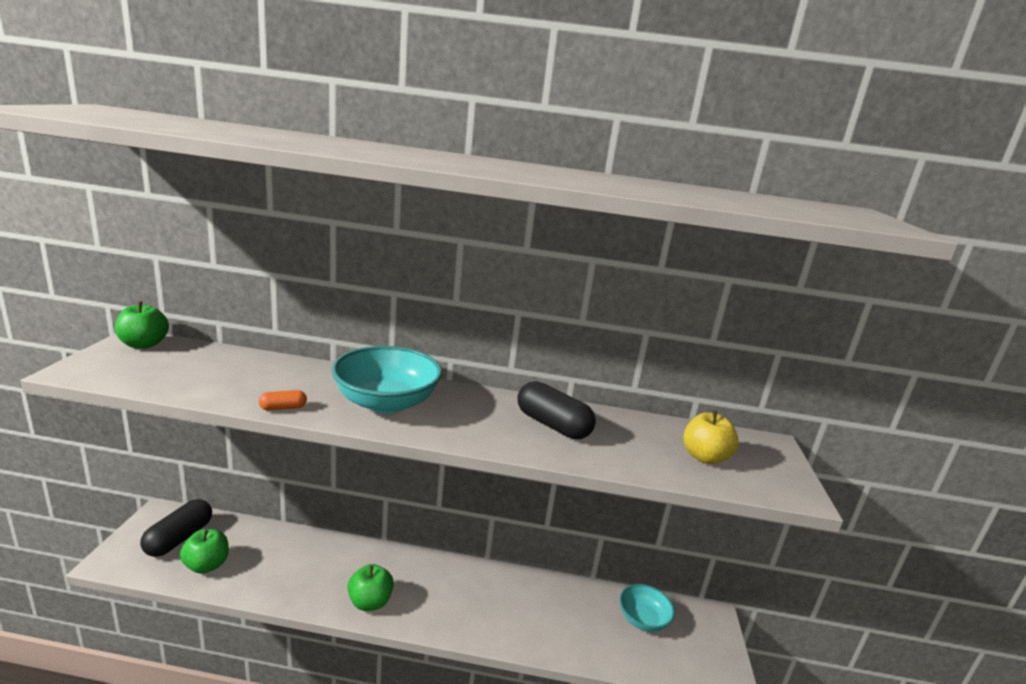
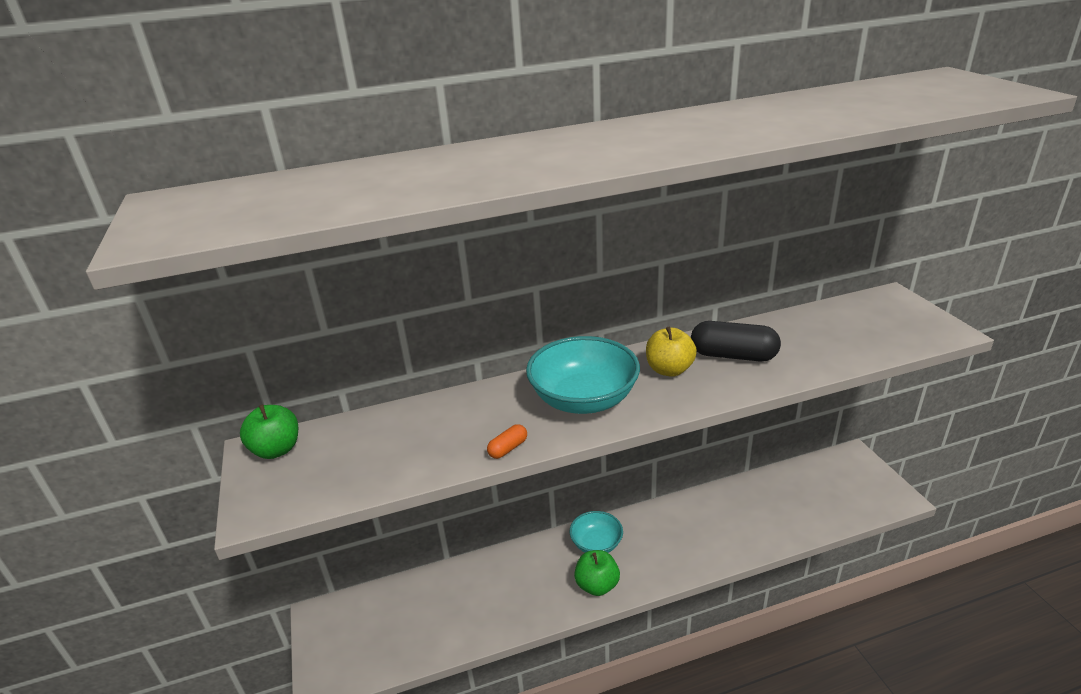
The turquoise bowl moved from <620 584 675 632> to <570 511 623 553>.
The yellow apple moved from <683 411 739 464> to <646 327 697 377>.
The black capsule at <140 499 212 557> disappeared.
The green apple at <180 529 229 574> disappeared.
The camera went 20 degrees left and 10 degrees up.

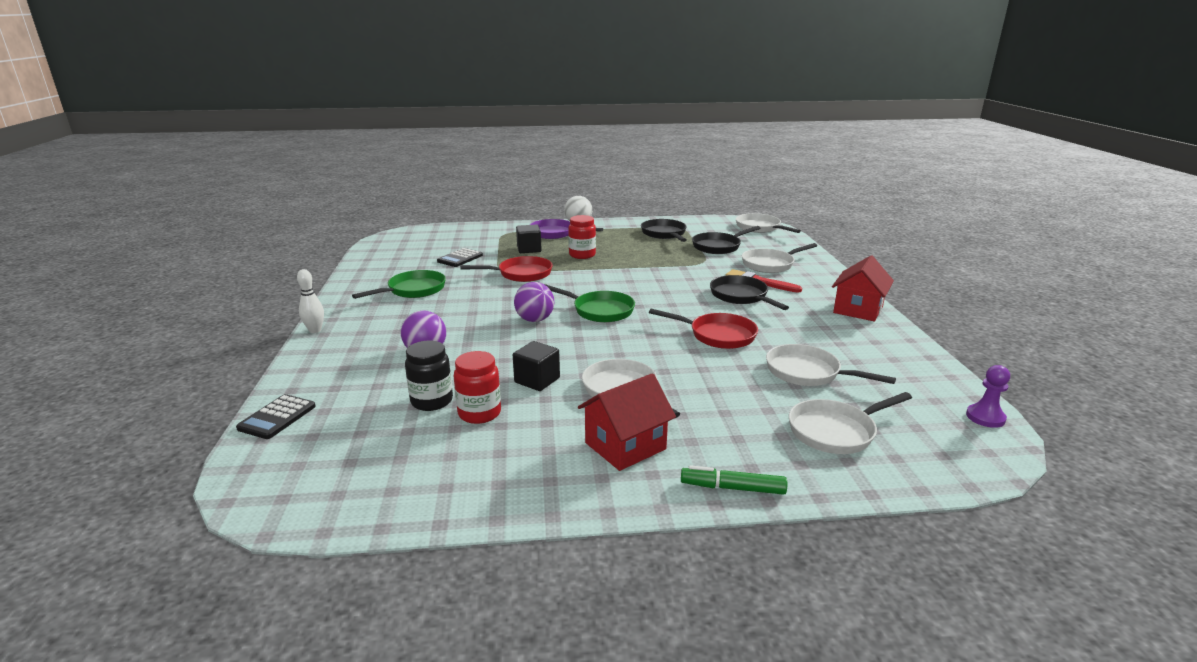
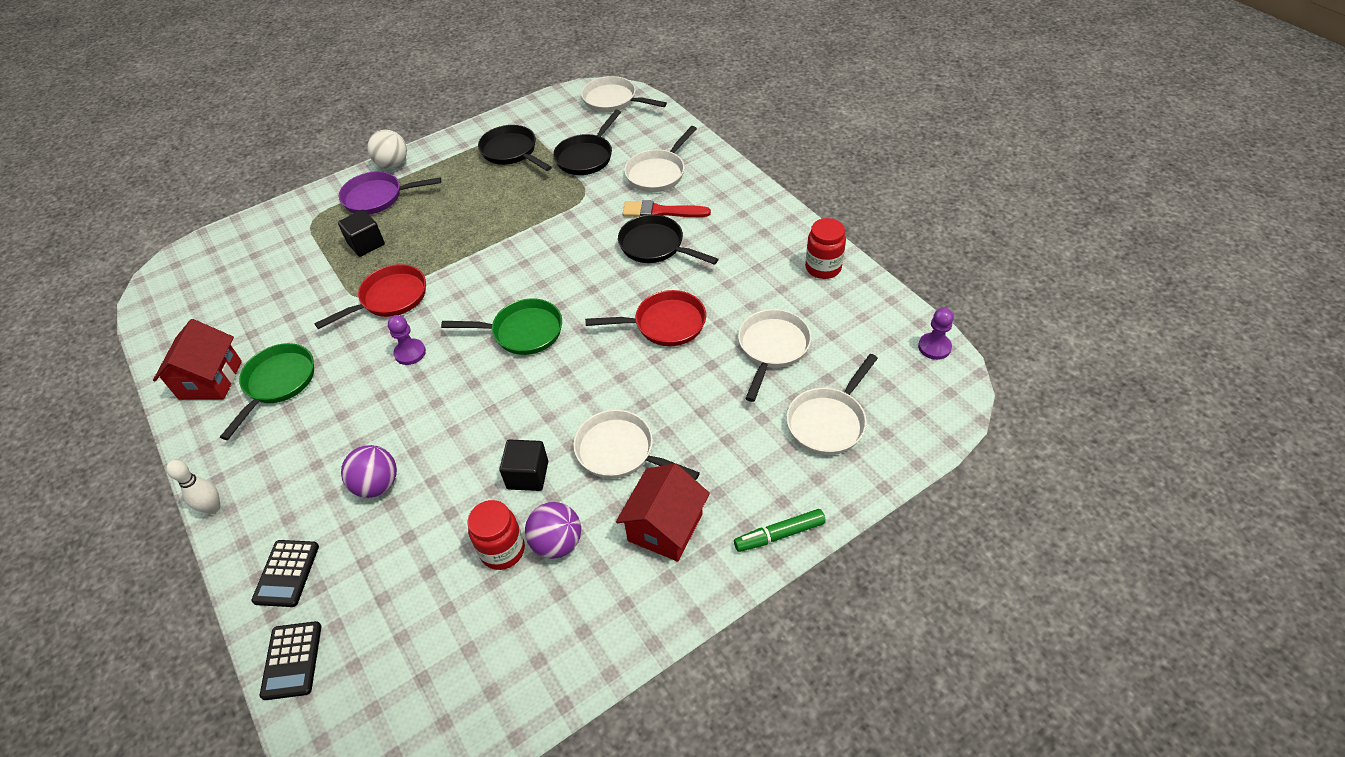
The red house moved from <832 256 894 321> to <153 319 242 399>.
The black calculator moved from <437 248 483 267> to <251 540 319 607>.
The purple pawn at <388 315 426 365> appeared.
The purple ball moved from <514 282 554 322> to <525 502 581 559>.
The white pan at <766 344 896 386> turned 105 degrees clockwise.
The red jar moved from <568 215 596 259> to <805 218 846 279>.
The black jar at <405 341 453 411> disappeared.
The camera went 25 degrees left and 25 degrees up.

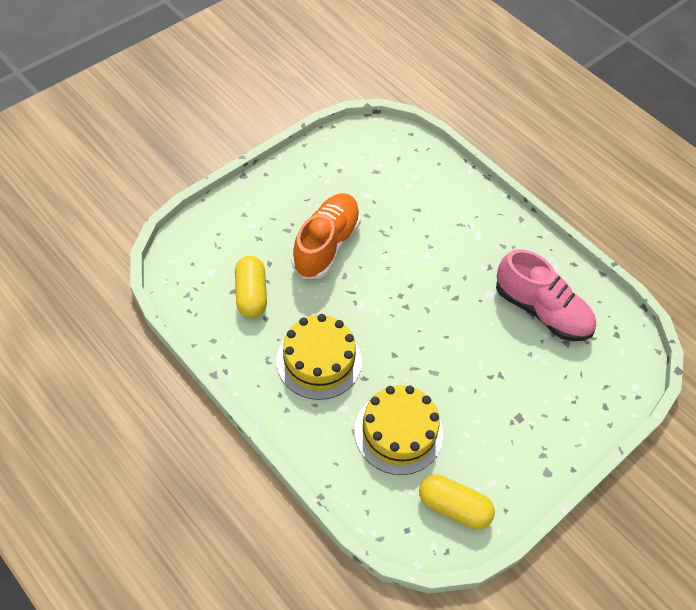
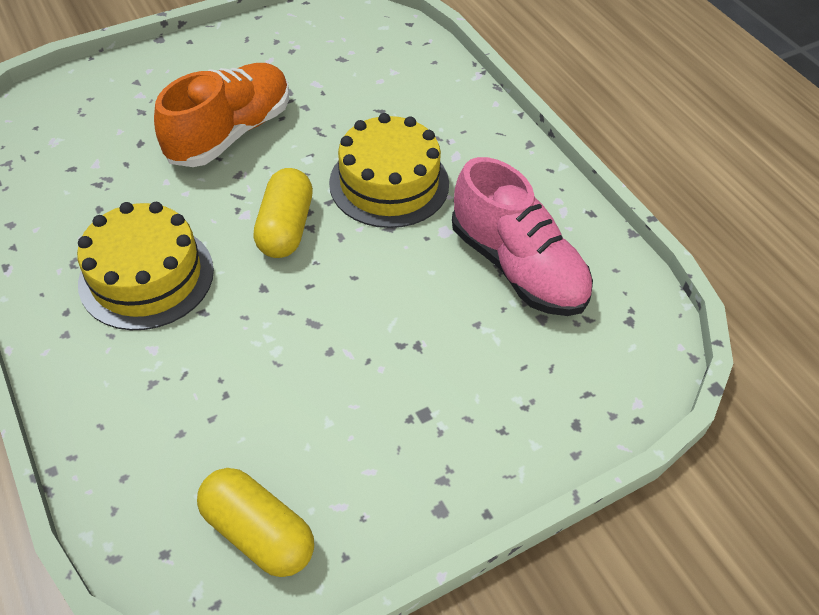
The yellow capsule moved from <235 256 267 318> to <253 168 313 258>.
The yellow cake moved from <354 385 443 475> to <329 113 449 228>.
The camera went 15 degrees right and 5 degrees down.

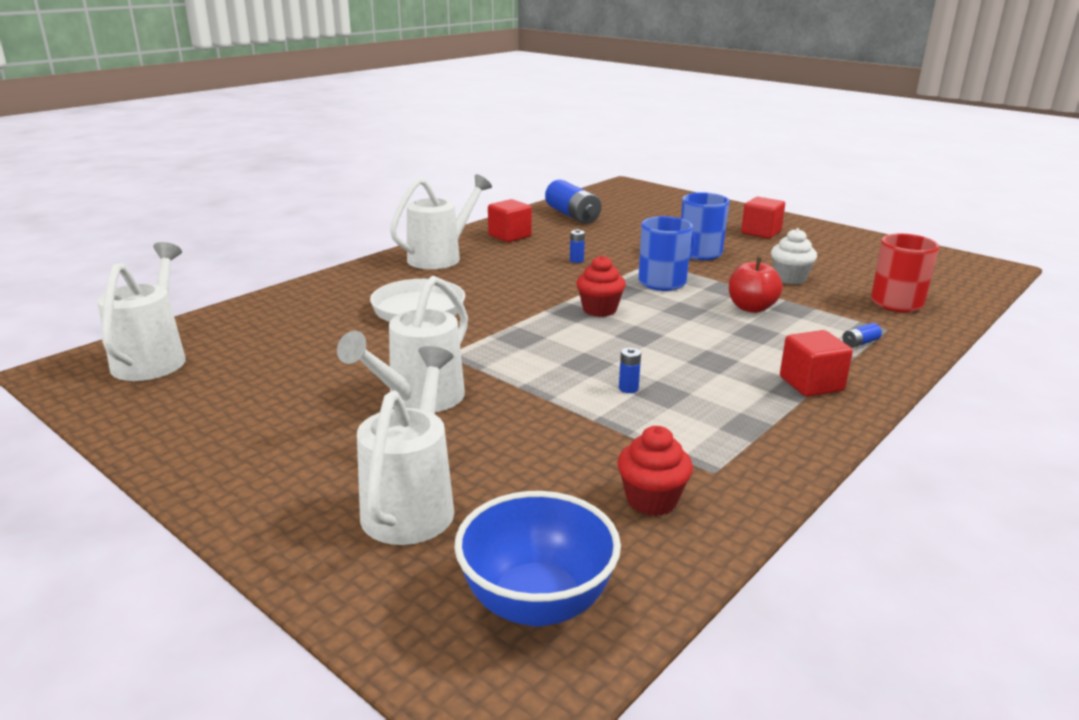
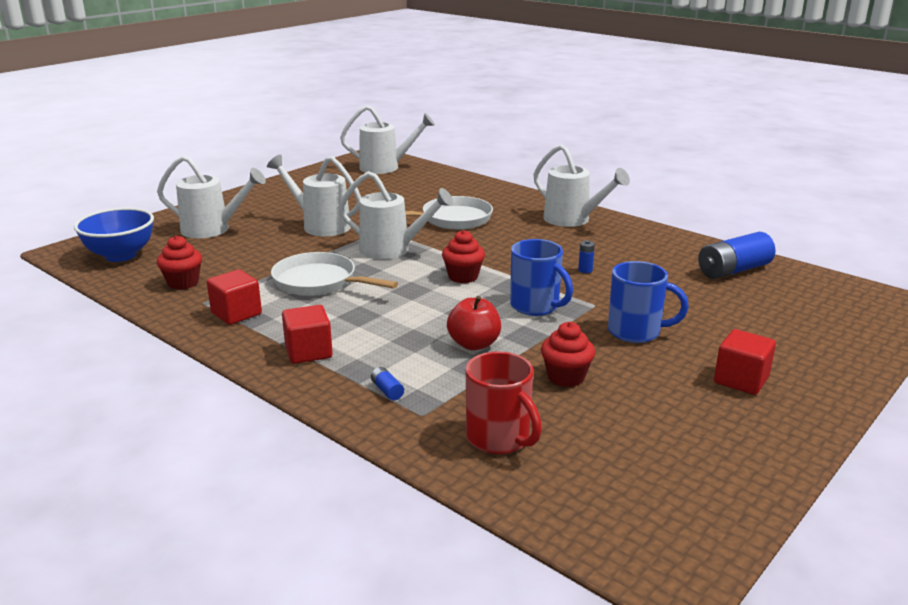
The red cube moved from <488 199 532 242> to <207 270 262 325>.
The blue battery at <619 347 641 393> was replaced by the white pan at <271 252 398 296>.
The white watering can at <338 171 454 259> appeared.
The white cupcake at <771 228 817 284> became the red cupcake at <541 322 595 387>.
The camera went 90 degrees right and 0 degrees up.

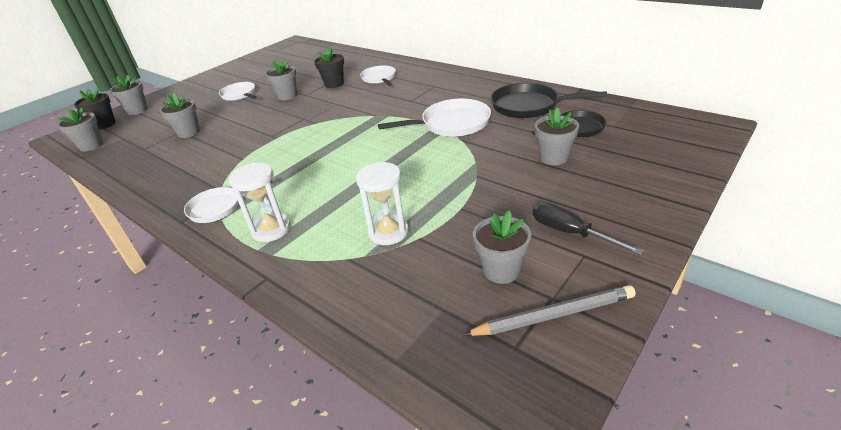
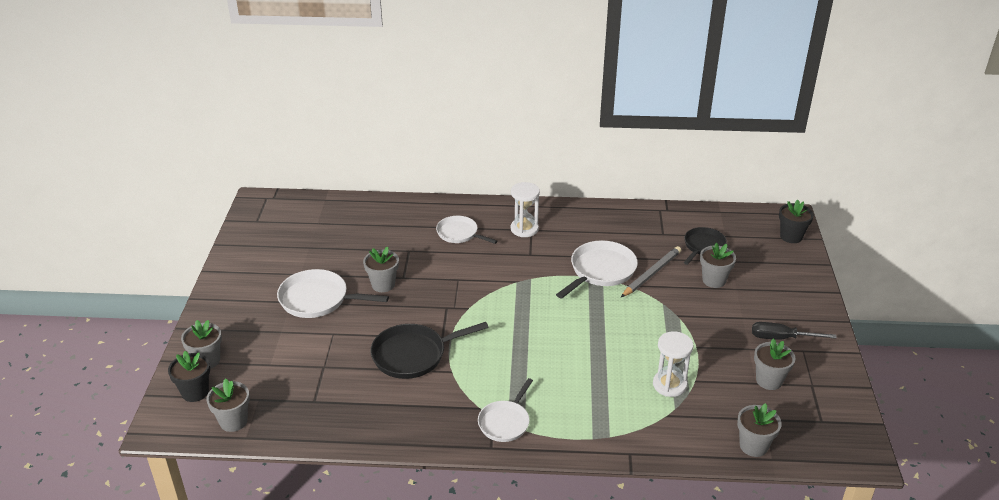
The white pan at <219 82 257 101> changed to 1.53 times the size.
The black pan moved from <491 83 607 118> to <370 322 489 379>.
The white hourglass moved from <229 163 291 242> to <511 182 540 237>.
The grey pencil moved from <463 285 636 336> to <621 246 681 297>.
The grey flower pot moved from <160 93 200 138> to <737 403 782 457>.
The black flower pot moved from <314 47 344 88> to <779 199 814 243>.
The camera went 40 degrees left and 0 degrees up.

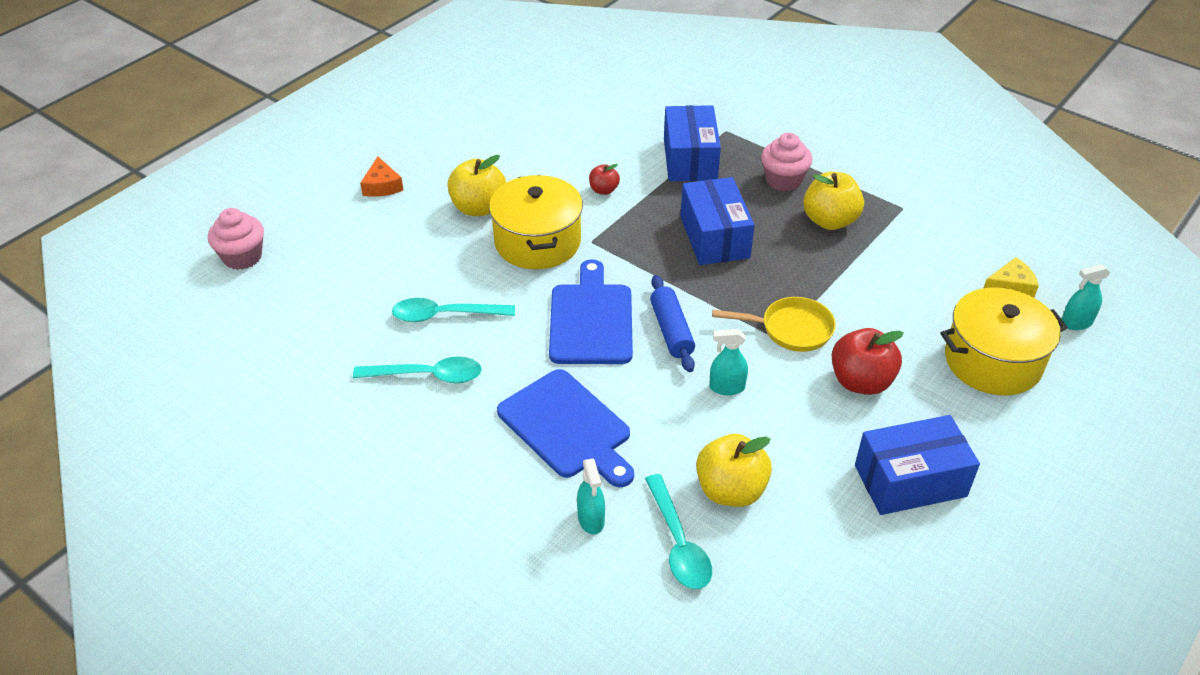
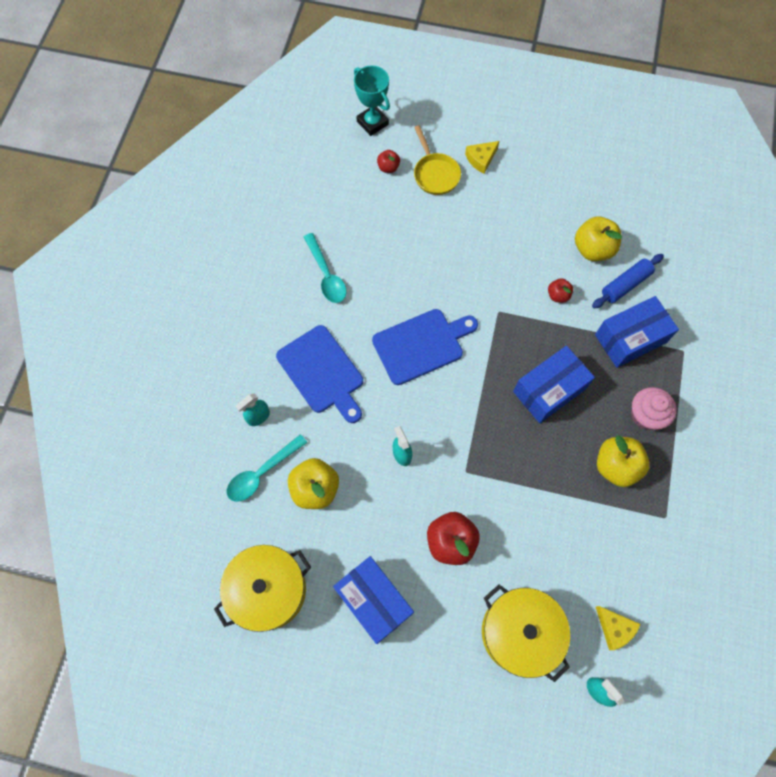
The yellow pot moved from <489 175 583 269> to <214 545 311 632>.
The blue cutting board at <497 369 634 487> turned 60 degrees counterclockwise.
The pink cupcake at <208 208 264 270> was replaced by the turquoise trophy at <354 66 390 136>.
The red apple at <377 150 400 173> appeared.
The yellow pan moved from <712 297 836 352> to <414 125 461 195>.
The orange cheese at <360 156 403 197> became the yellow cheese at <465 141 499 174>.
The yellow apple moved from <447 155 506 216> to <575 216 622 261>.
The blue rolling pin moved from <650 275 695 372> to <592 254 664 309>.
The turquoise spoon at <392 298 515 322> disappeared.
The camera went 65 degrees right and 25 degrees up.

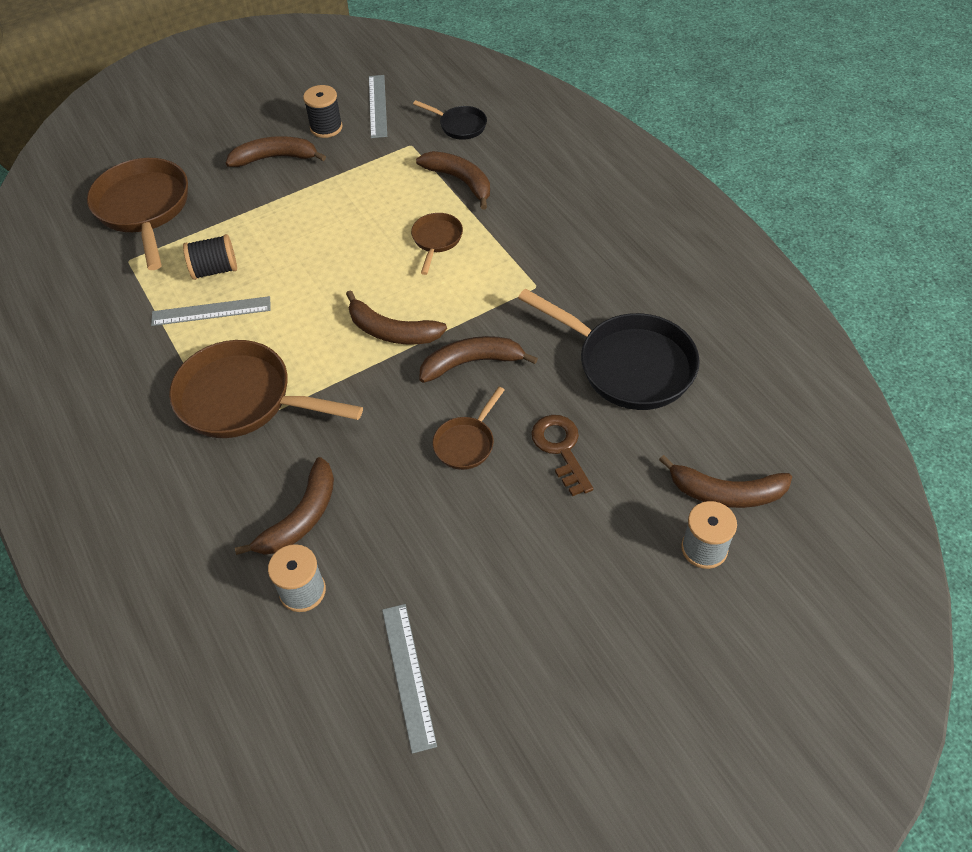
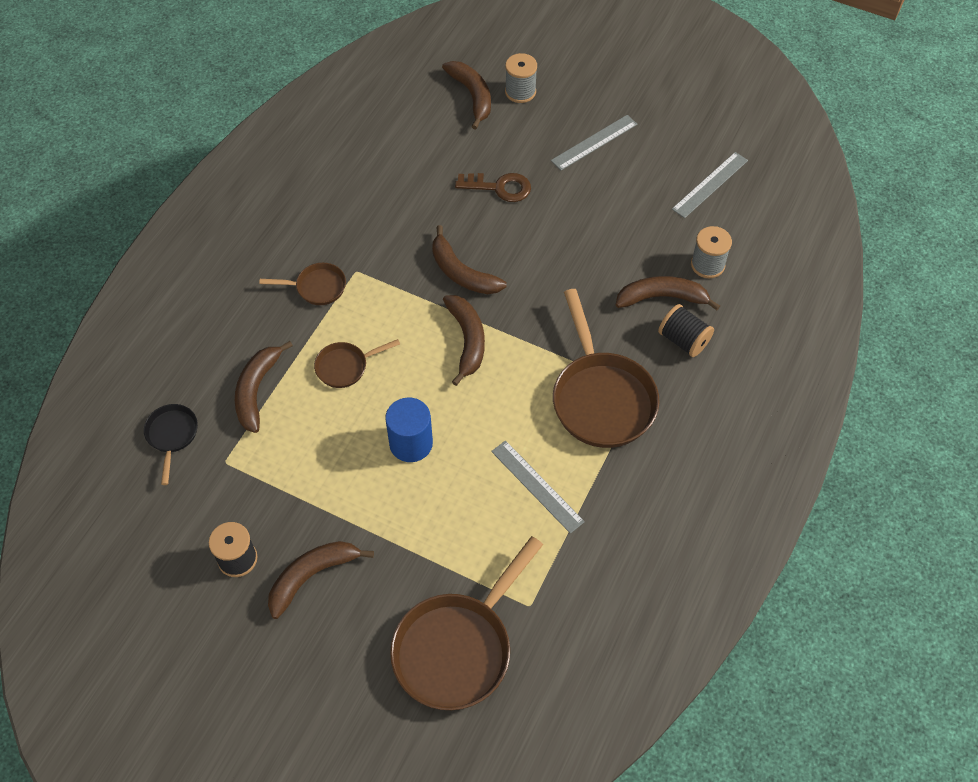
The brown pan moved from <433 387 505 470> to <260 263 346 305>.
The brown banana at <226 136 326 167> turned 90 degrees clockwise.
The blue cylinder at <385 398 433 462> appeared.
The brown key at <531 415 593 496> turned 120 degrees counterclockwise.
The grey ruler moved from <369 75 387 138> to <551 115 638 170>.
The black spool moved from <183 234 237 280> to <658 304 714 357>.
The black pan at <518 288 700 410> disappeared.
The camera went 125 degrees left and 5 degrees up.

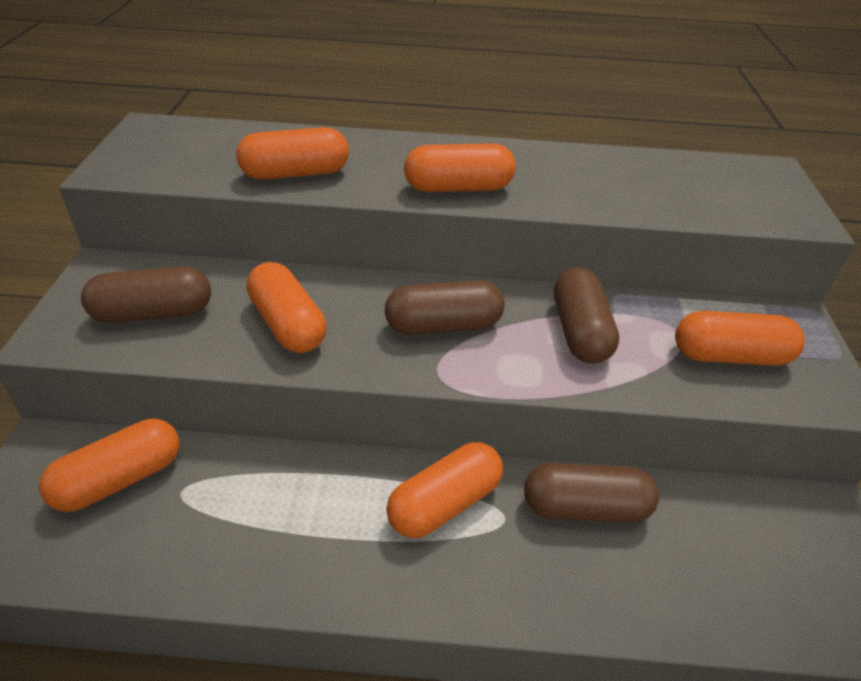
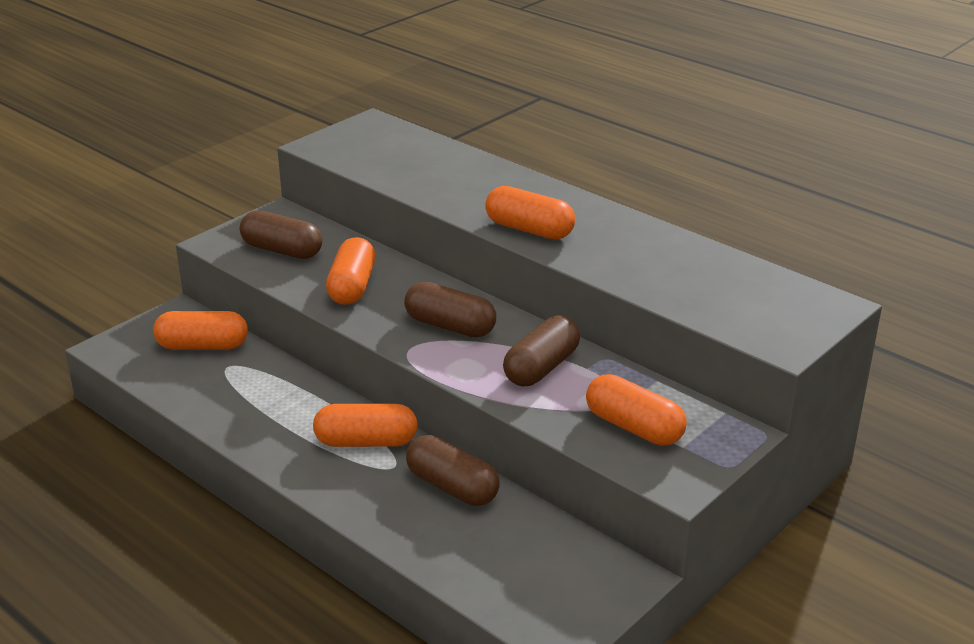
The orange capsule at <236 127 349 180> disappeared.
The camera went 40 degrees right and 10 degrees down.

